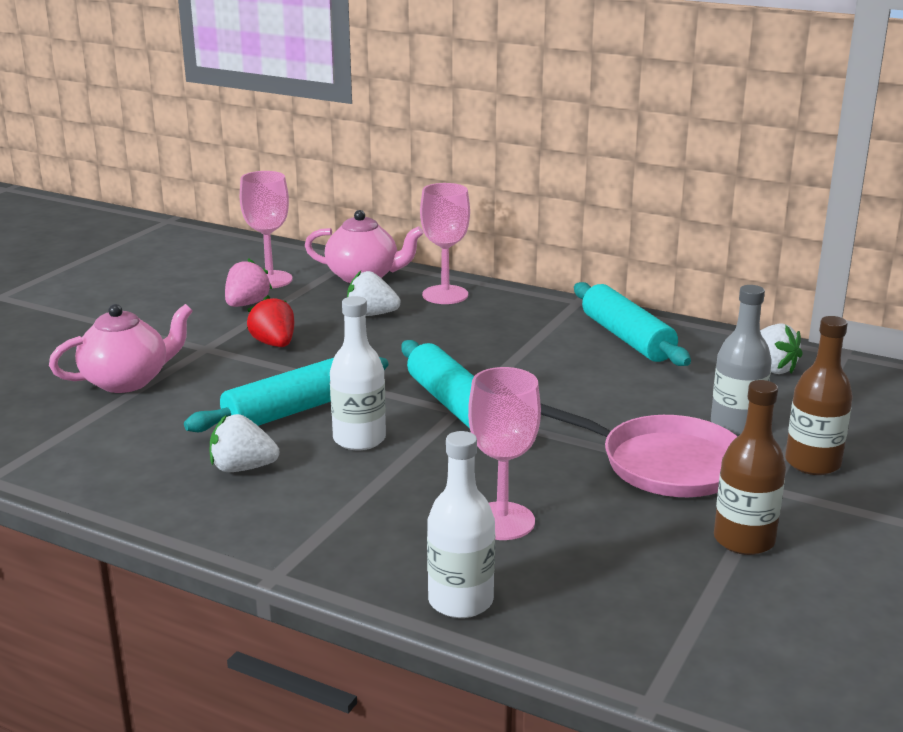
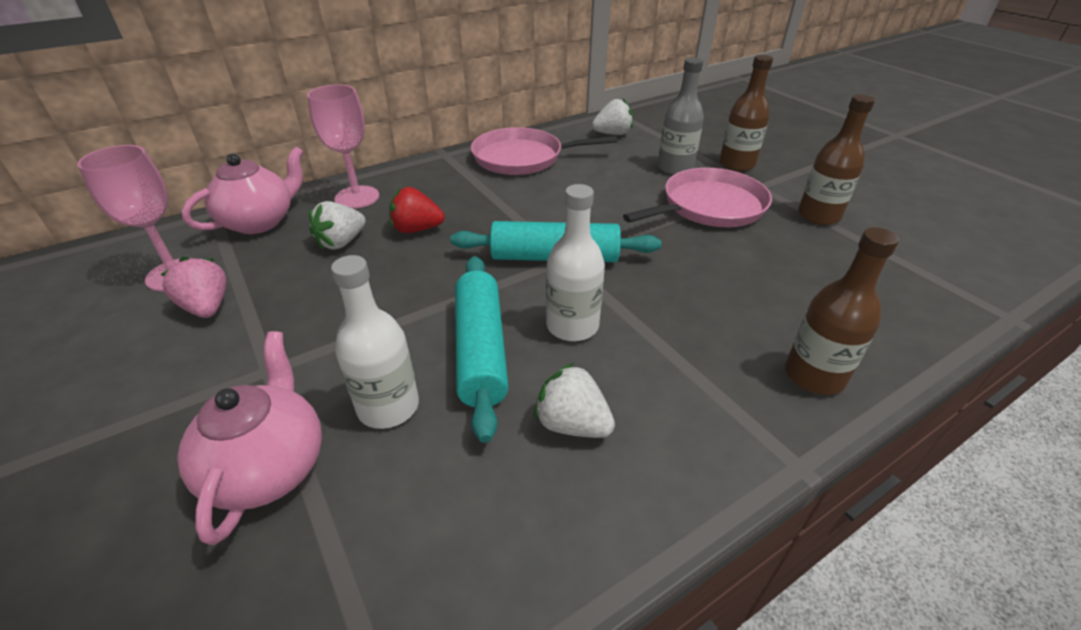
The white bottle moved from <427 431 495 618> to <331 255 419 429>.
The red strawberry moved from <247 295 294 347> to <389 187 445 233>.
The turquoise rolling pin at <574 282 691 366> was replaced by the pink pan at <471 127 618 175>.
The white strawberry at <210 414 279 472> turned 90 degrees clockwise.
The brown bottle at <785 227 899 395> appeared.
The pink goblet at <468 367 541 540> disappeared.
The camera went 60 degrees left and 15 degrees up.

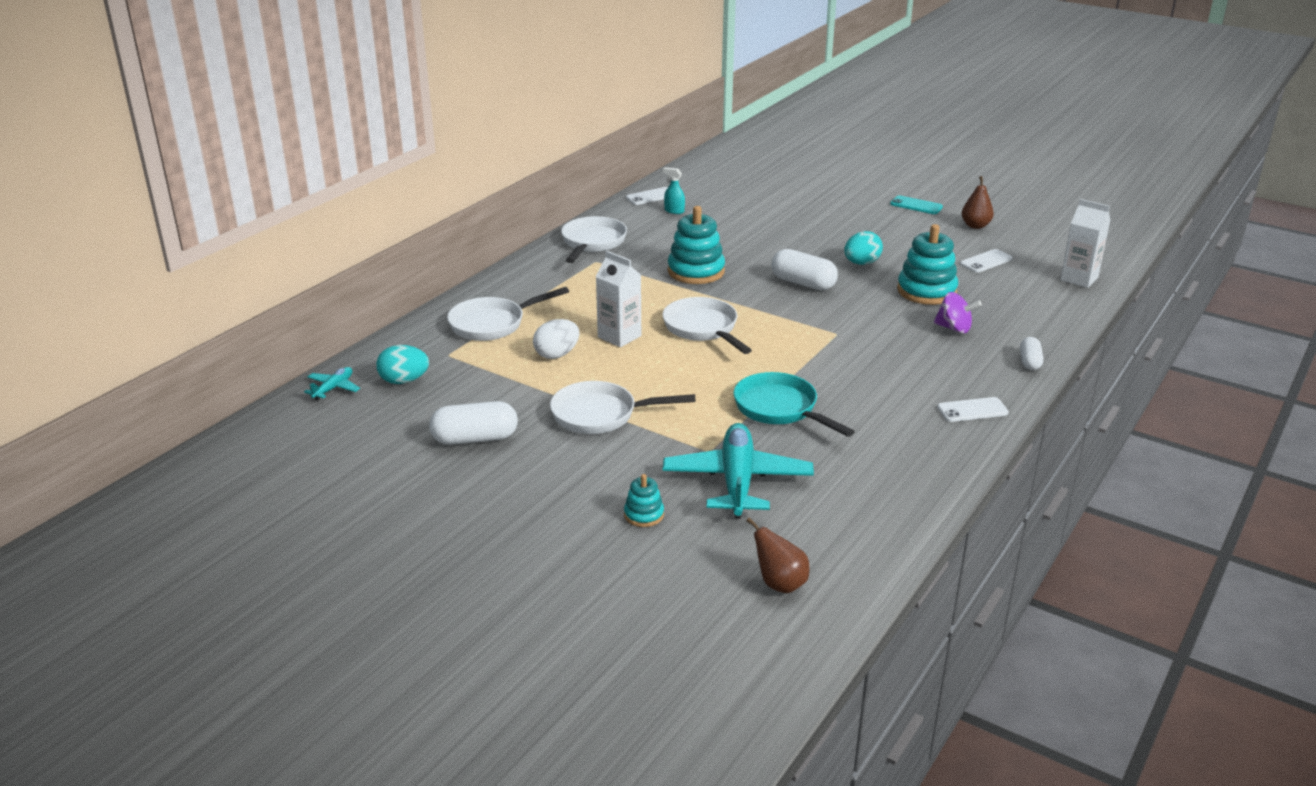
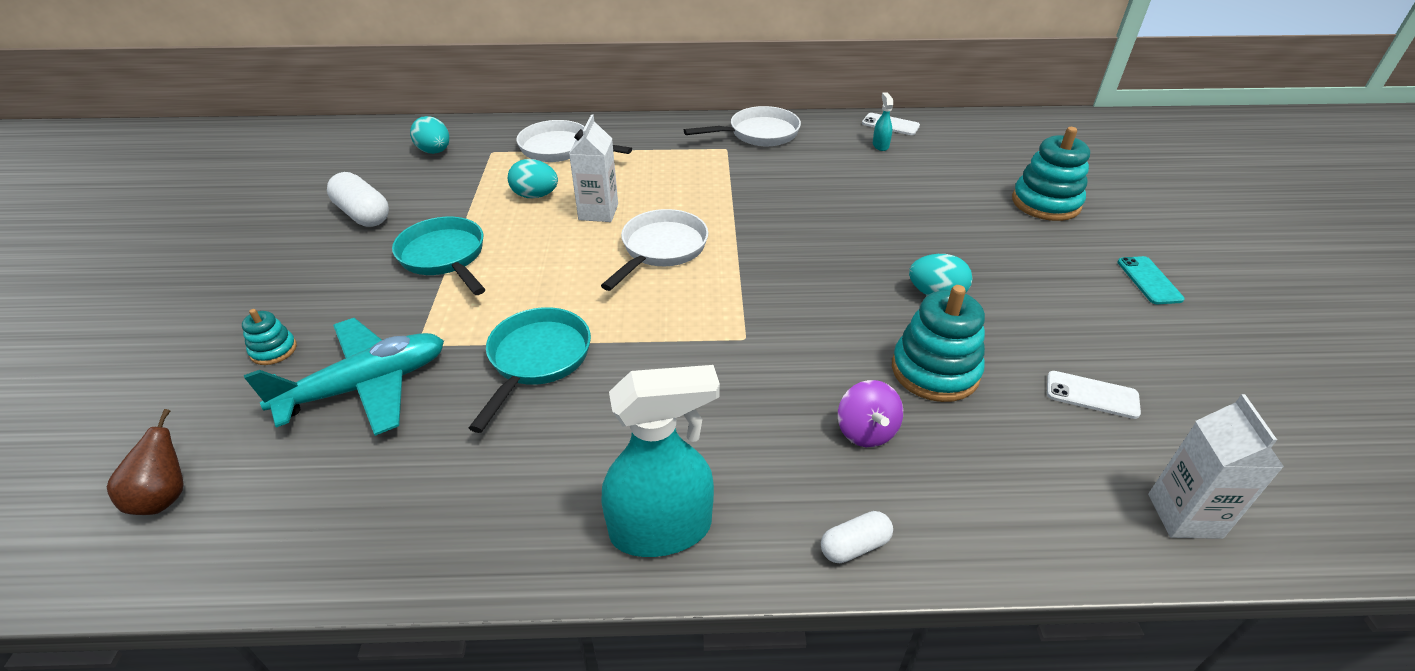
The white pan at <550 381 696 434> became the turquoise pan at <392 217 486 295>.
The white egg at <533 319 580 359> became the turquoise egg at <508 159 558 198>.
The white phone at <937 397 1009 422> was replaced by the turquoise spray bottle at <601 365 720 557>.
The turquoise stacking toy moved from <668 206 725 284> to <1012 127 1090 221>.
The turquoise plane at <304 367 360 400> disappeared.
The white capsule at <771 249 838 290> disappeared.
The brown pear at <962 176 994 229> disappeared.
The camera went 55 degrees right and 10 degrees up.

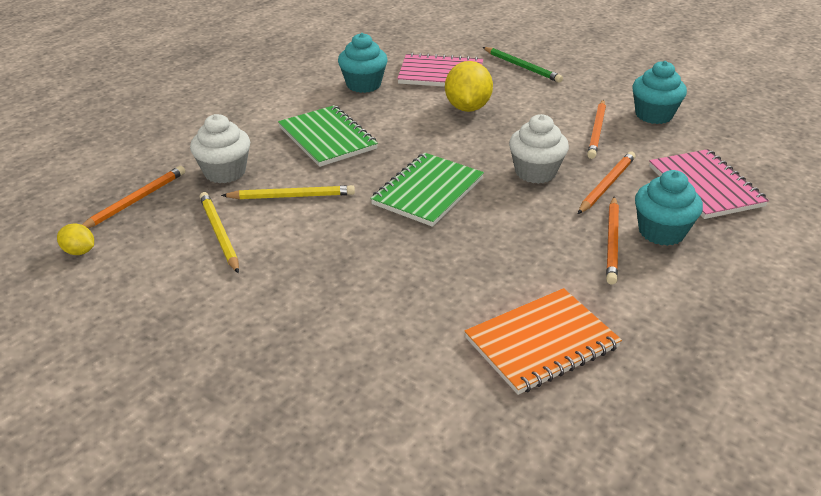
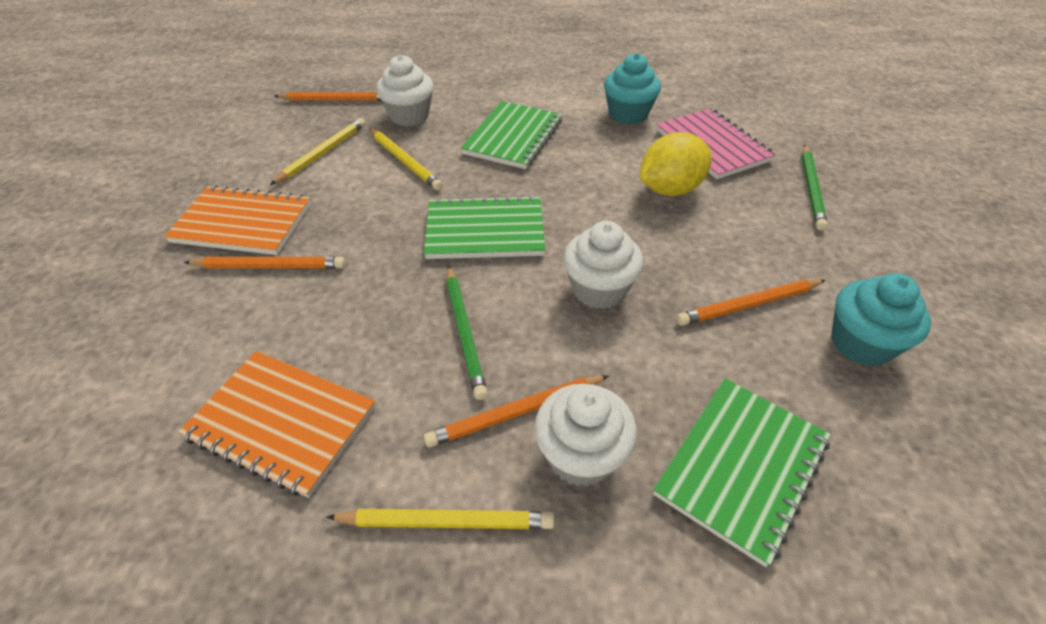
The orange notebook at <164 185 311 255> appeared.
The orange pencil moved from <578 152 636 214> to <184 257 345 268>.
The yellow pencil at <326 509 554 529> appeared.
The green pencil at <446 266 488 400> appeared.
The turquoise cupcake at <635 170 703 246> became the white cupcake at <534 384 637 487>.
The pink notebook at <649 149 769 219> became the green notebook at <653 378 830 567>.
The yellow lemon at <57 224 94 255> disappeared.
The camera went 55 degrees right and 10 degrees up.

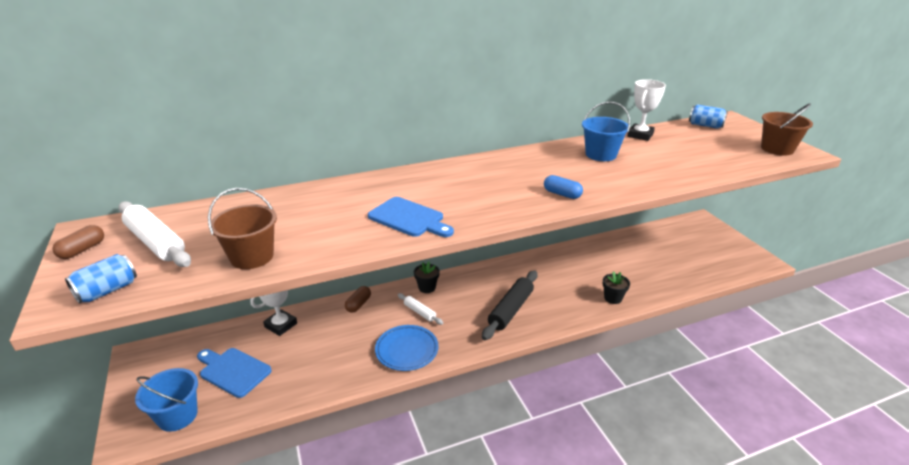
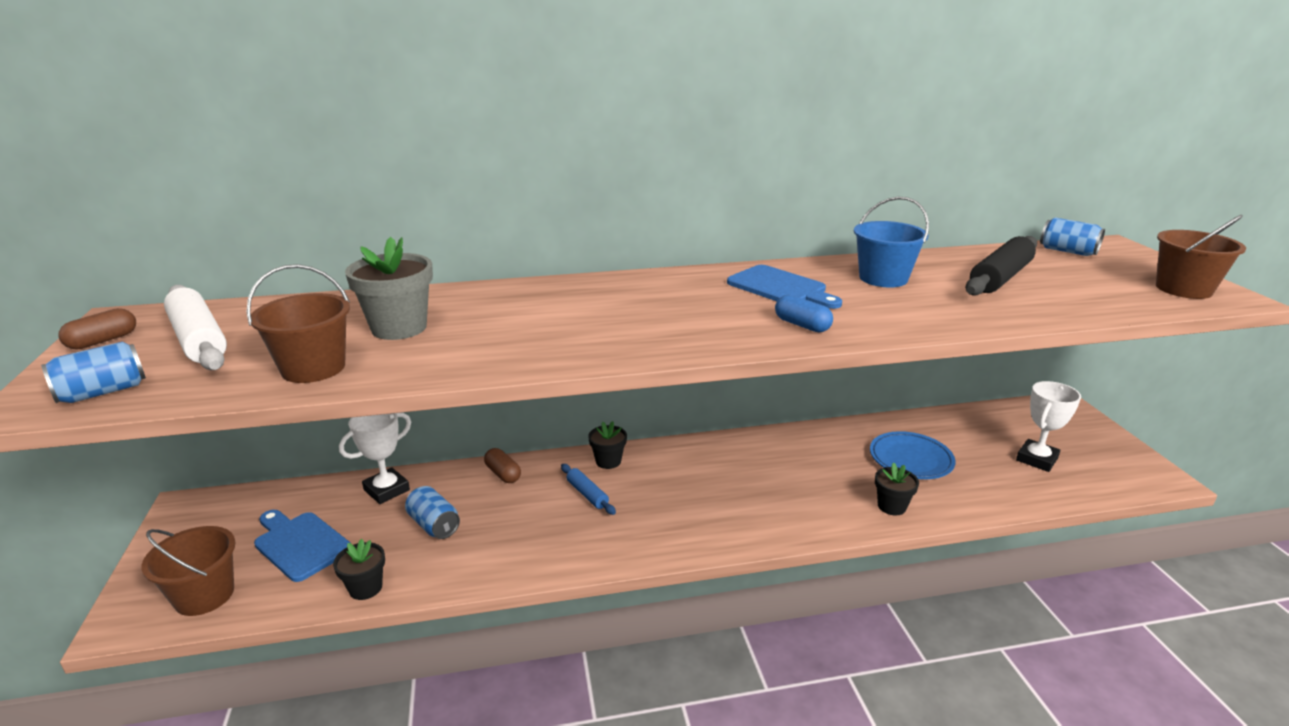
The blue bucket at <135 368 198 432> became the brown bucket at <142 526 235 616>.
The black flower pot at <333 539 385 600> appeared.
The grey flower pot at <345 237 433 340> appeared.
The blue can at <405 486 460 539> appeared.
The brown capsule at <345 286 371 313> turned 75 degrees counterclockwise.
The white rolling pin at <398 293 443 325> became the blue rolling pin at <561 464 616 515>.
The blue cutting board moved from <368 197 454 237> to <727 265 842 309>.
The blue plate moved from <375 325 439 371> to <870 431 956 479>.
The black rolling pin moved from <482 270 537 340> to <965 236 1037 296>.
The white trophy moved from <627 79 666 141> to <1016 381 1081 472>.
The camera went 10 degrees right and 5 degrees down.

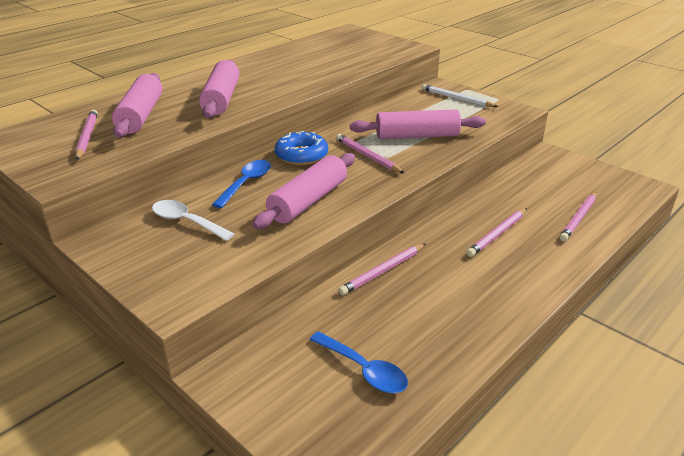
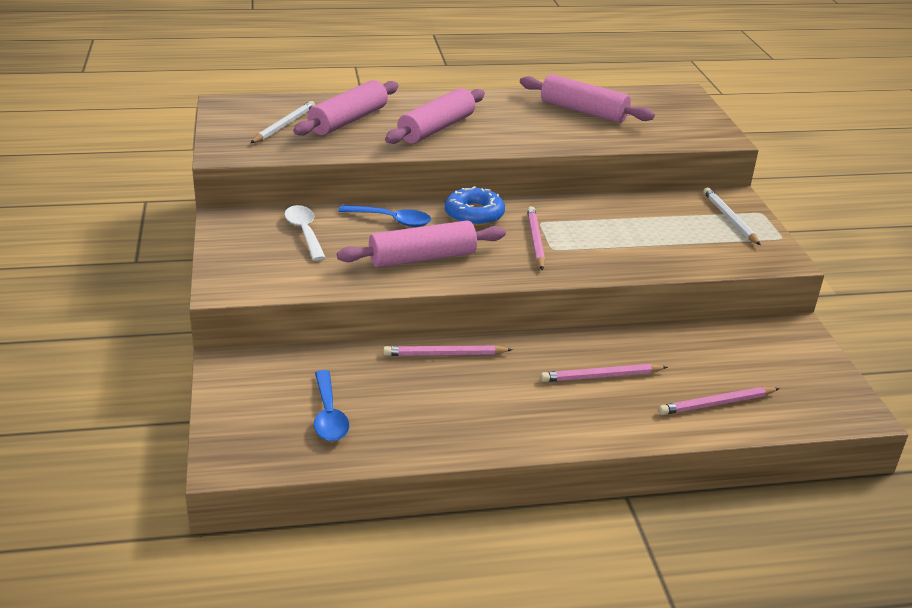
The pink pencil at <75 110 98 160> became the white pencil at <251 101 315 143>.
The blue spoon at <212 160 271 208> turned 45 degrees clockwise.
The pink rolling pin moved from <350 109 486 139> to <520 74 655 123>.
The camera went 35 degrees right and 0 degrees up.

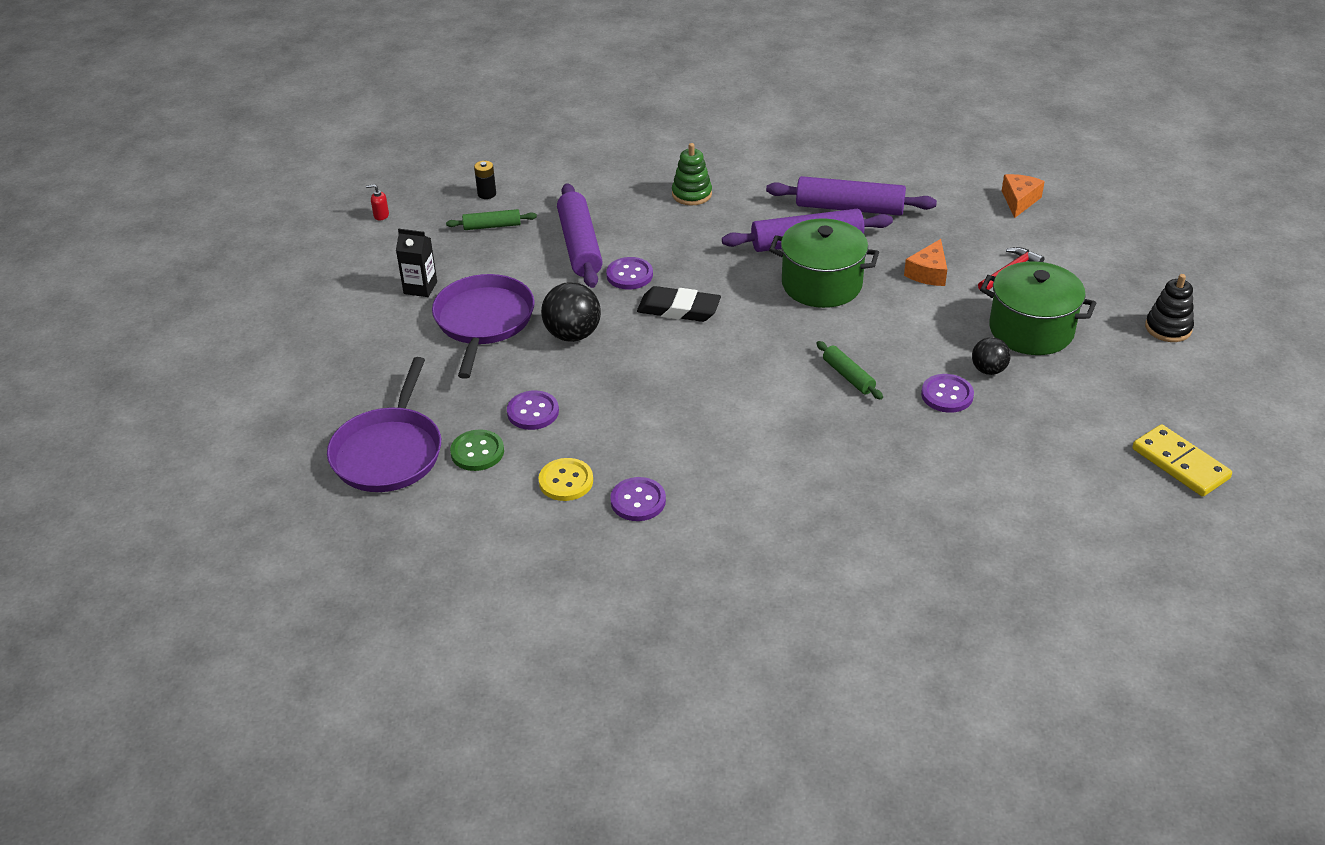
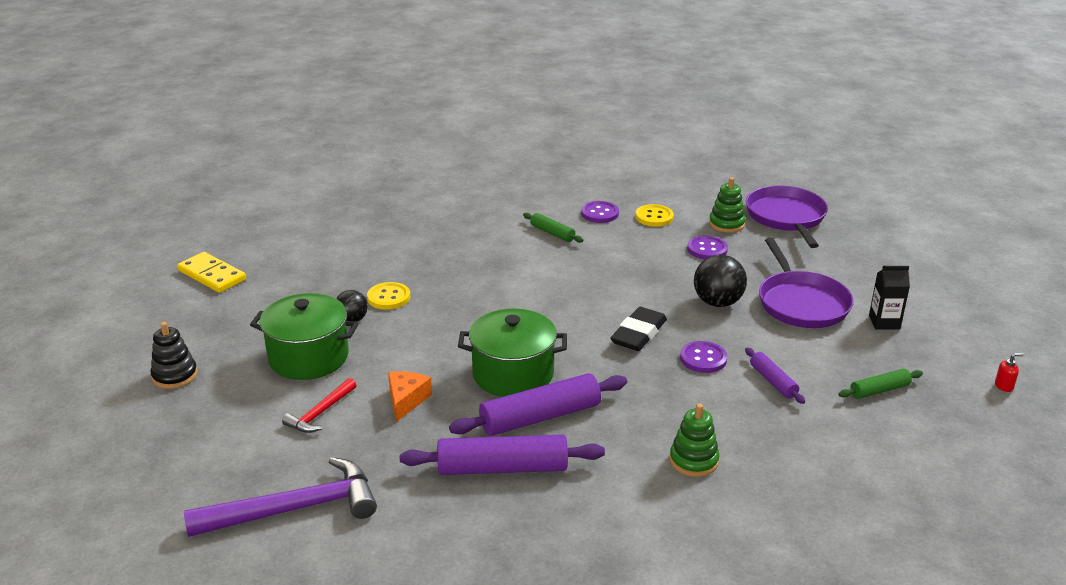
The orange cheese at <1002 174 1045 218> was replaced by the purple hammer at <184 457 377 537>.
The purple button at <921 374 974 413> became the yellow button at <367 282 410 310>.
The green rolling pin moved from <817 341 883 400> to <523 213 583 243>.
The black eraser at <637 286 721 322> turned 60 degrees counterclockwise.
The green button at <450 429 504 471> was replaced by the green stacking toy at <709 177 746 233>.
The purple rolling pin at <557 183 603 288> changed to 0.53 times the size.
The black battery at <474 161 496 199> disappeared.
The camera went 165 degrees right and 10 degrees down.

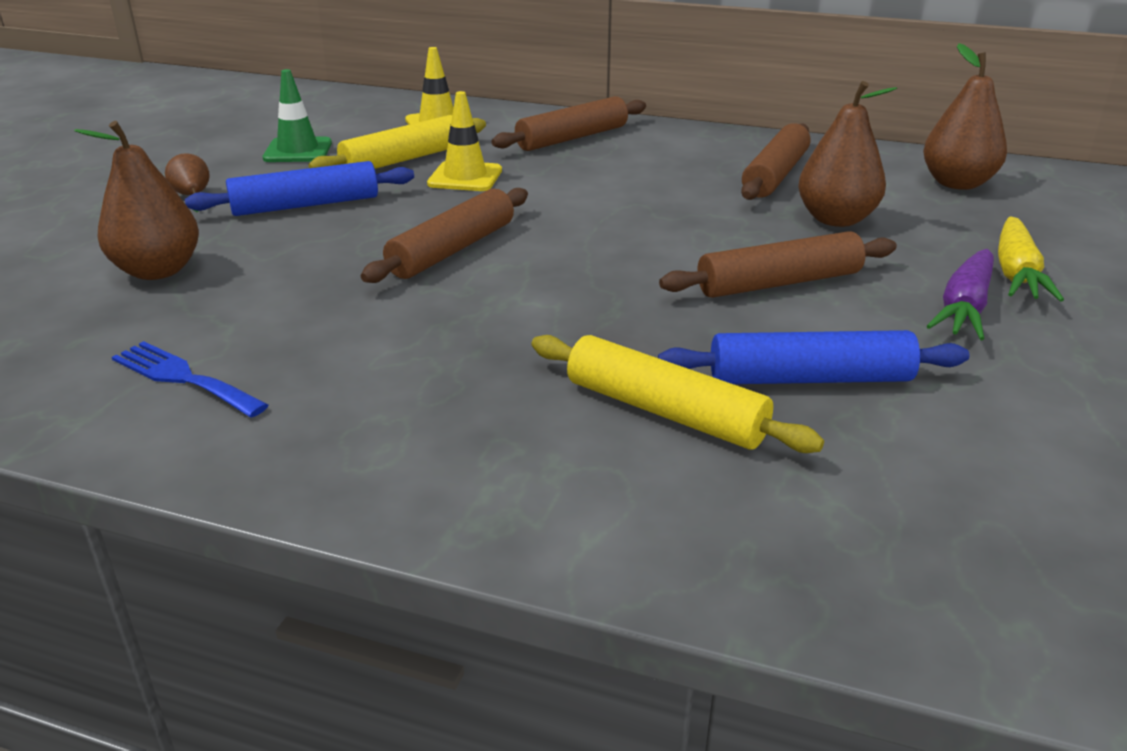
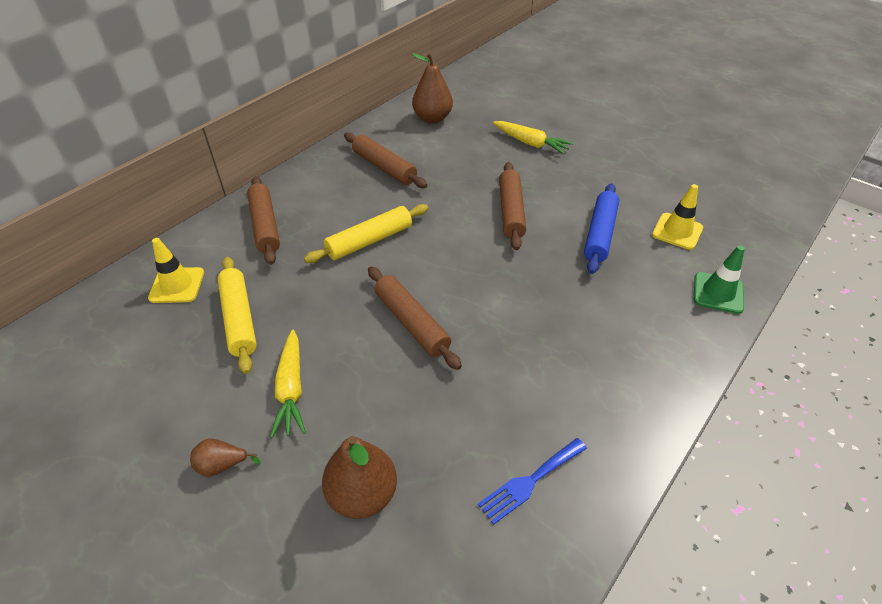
The blue rolling pin at <185 161 414 216> was replaced by the yellow carrot at <270 330 306 438>.
The yellow rolling pin moved from <532 335 824 453> to <304 204 428 263>.
The yellow traffic cone moved from <427 91 502 191> to <652 184 703 250>.
The green traffic cone moved from <263 69 332 162> to <694 245 745 314>.
The brown pear at <798 81 897 227> disappeared.
The purple carrot at <927 249 994 340> disappeared.
The camera went 70 degrees left and 15 degrees up.

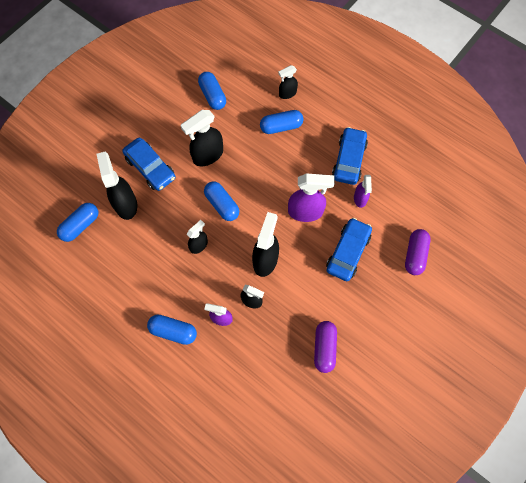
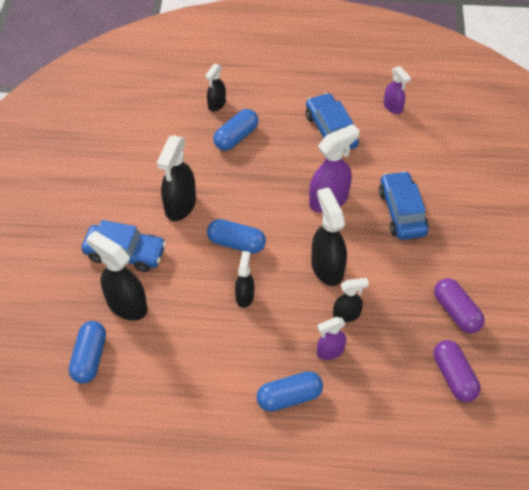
The purple spray bottle moved from <354 175 372 208> to <384 66 411 114>.
The purple capsule moved from <405 229 431 275> to <434 340 480 402>.
The blue capsule at <198 72 226 110> disappeared.
The camera went 35 degrees left and 15 degrees down.

